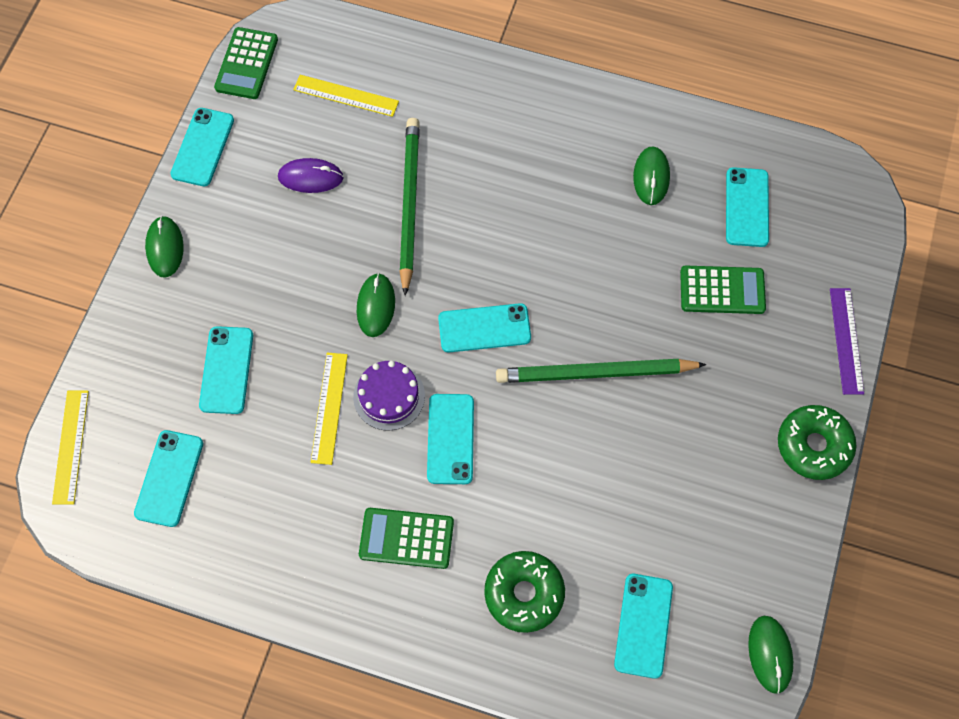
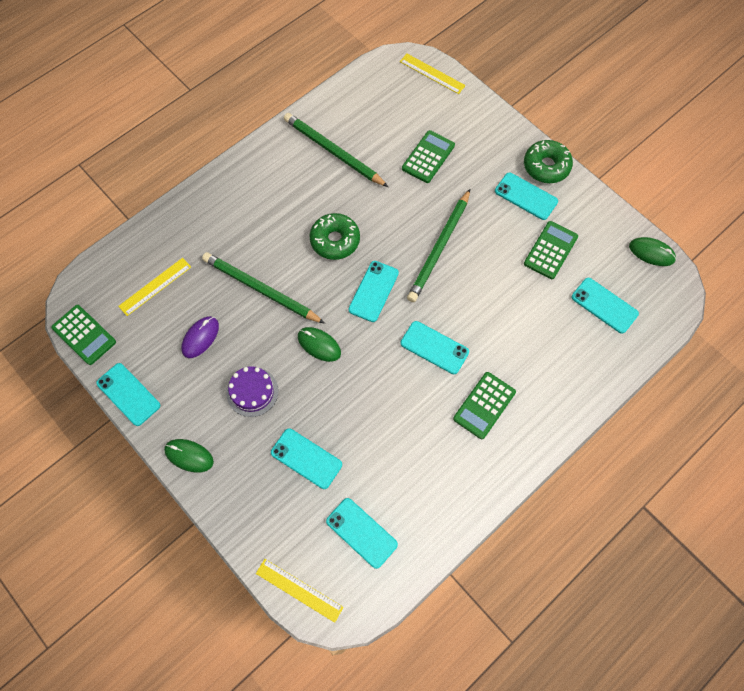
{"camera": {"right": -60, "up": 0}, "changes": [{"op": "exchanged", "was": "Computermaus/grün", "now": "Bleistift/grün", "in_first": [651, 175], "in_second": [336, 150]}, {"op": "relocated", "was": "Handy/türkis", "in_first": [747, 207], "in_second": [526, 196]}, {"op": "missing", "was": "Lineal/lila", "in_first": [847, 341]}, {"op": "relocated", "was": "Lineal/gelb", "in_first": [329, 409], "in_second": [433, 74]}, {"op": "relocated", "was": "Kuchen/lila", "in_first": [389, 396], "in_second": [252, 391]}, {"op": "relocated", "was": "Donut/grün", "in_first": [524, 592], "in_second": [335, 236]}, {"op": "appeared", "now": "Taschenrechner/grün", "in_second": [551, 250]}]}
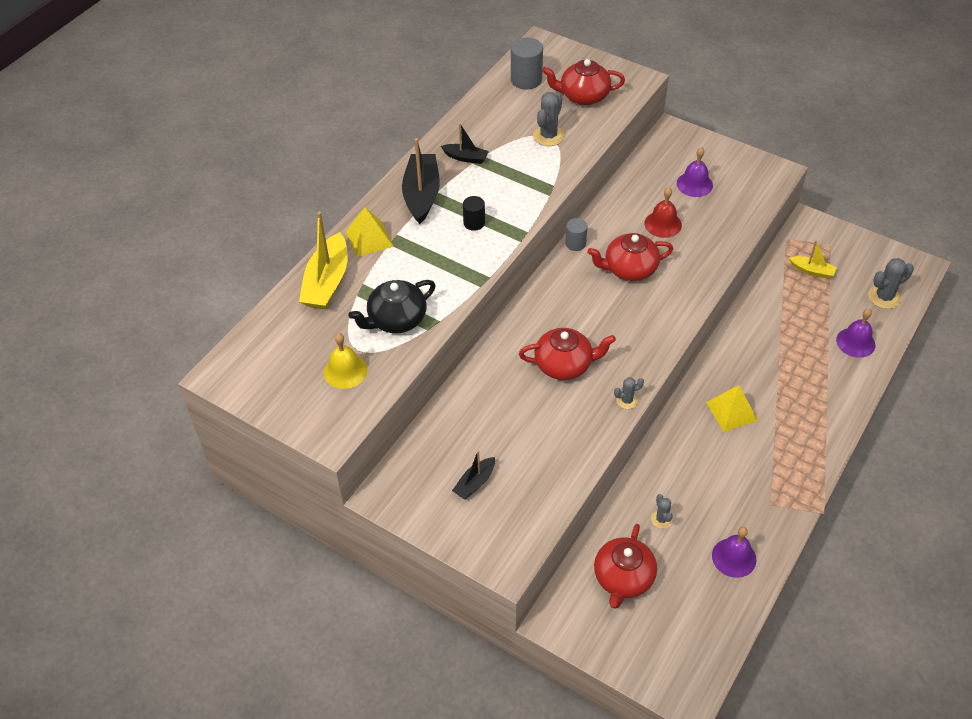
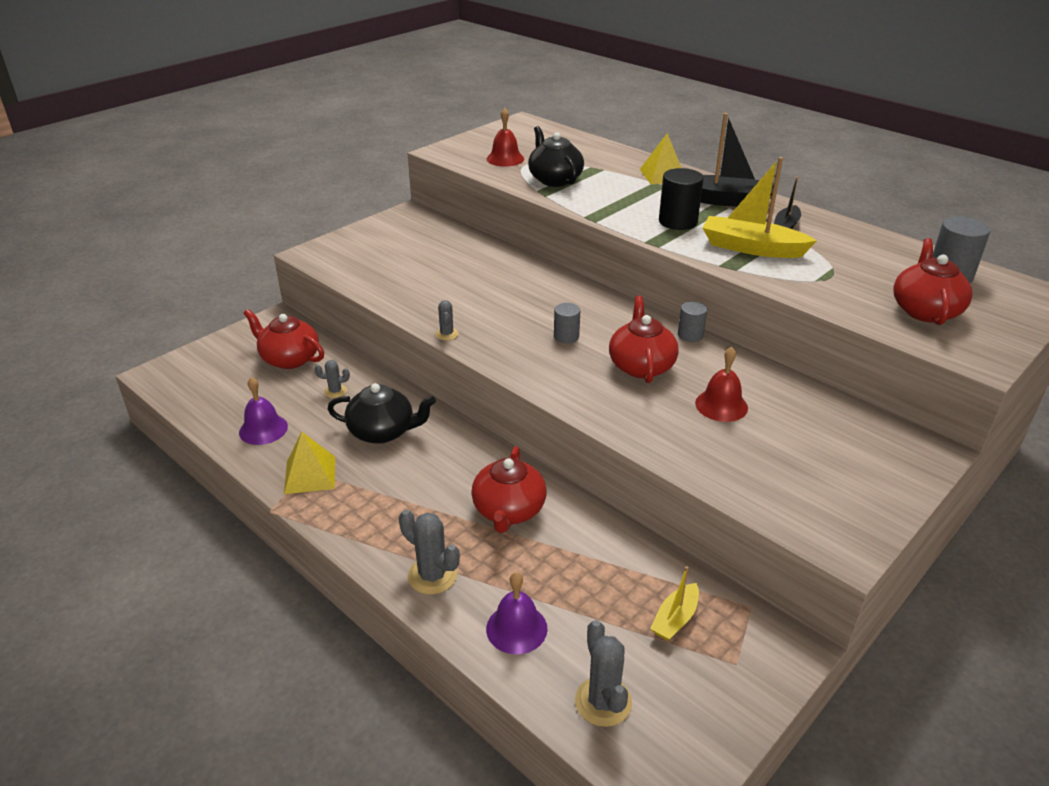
{"camera": {"right": 100, "up": -15}, "changes": [{"op": "relocated", "was": "Kaktus/grau", "in_first": [549, 119], "in_second": [429, 552]}, {"op": "missing", "was": "Glocke/lila", "in_first": [695, 172]}, {"op": "size", "was": "Vollzylinder/schwarz", "in_first": [474, 213], "in_second": [681, 199], "ratio": 1.63}, {"op": "relocated", "was": "Boot/gelb", "in_first": [323, 260], "in_second": [760, 207]}, {"op": "relocated", "was": "Teekanne/rot", "in_first": [567, 354], "in_second": [508, 489]}, {"op": "colour", "was": "Glocke/gelb", "now": "Glocke/rot", "in_first": [345, 361], "in_second": [505, 137]}, {"op": "relocated", "was": "Pyramide/gelb", "in_first": [732, 408], "in_second": [309, 463]}, {"op": "missing", "was": "Boot/schwarz", "in_first": [473, 474]}, {"op": "appeared", "now": "Vollzylinder/grau", "in_second": [567, 323]}, {"op": "appeared", "now": "Teekanne/schwarz", "in_second": [382, 413]}]}
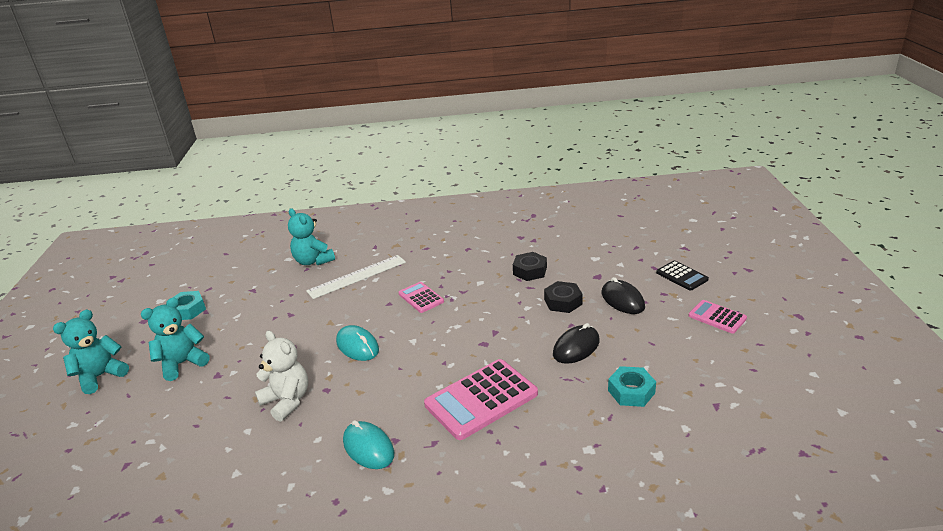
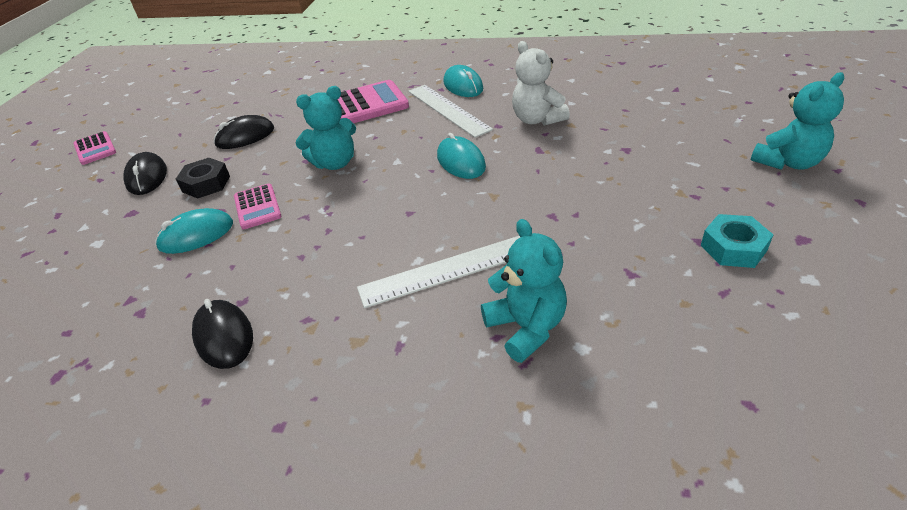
{"camera": {"right": -165, "up": 10}, "changes": [{"op": "exchanged", "was": "Sechskantmutter/schwarz", "now": "Computermaus/türkis", "in_first": [530, 266], "in_second": [194, 231]}, {"op": "missing", "was": "Taschenrechner/schwarz", "in_first": [682, 276]}, {"op": "relocated", "was": "Taschenrechner/rosa", "in_first": [421, 297], "in_second": [258, 206]}, {"op": "relocated", "was": "Teddybär/türkis", "in_first": [175, 339], "in_second": [326, 128]}, {"op": "missing", "was": "Sechskantmutter/türkis", "in_first": [632, 386]}, {"op": "appeared", "now": "Lineal/weiß", "in_second": [450, 111]}, {"op": "appeared", "now": "Computermaus/schwarz", "in_second": [222, 334]}]}
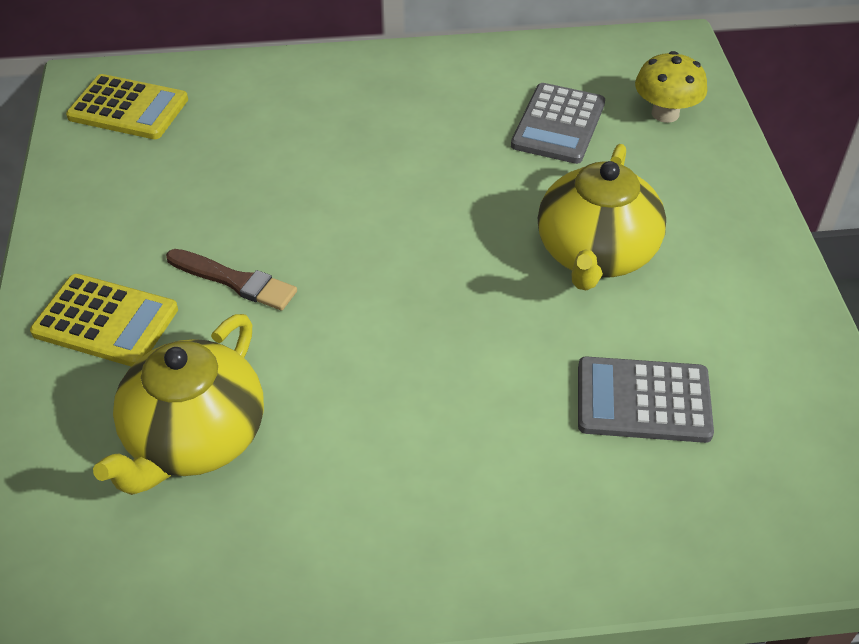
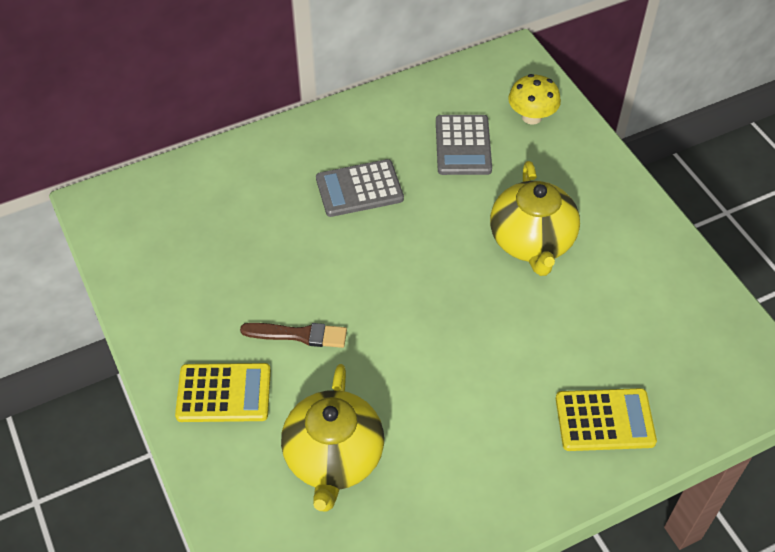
{"camera": {"right": -20, "up": 5}, "changes": [{"op": "relocated", "was": "Taschenrechner/gelb", "in_first": [127, 106], "in_second": [606, 419]}, {"op": "relocated", "was": "Taschenrechner/grau", "in_first": [646, 399], "in_second": [360, 188]}]}
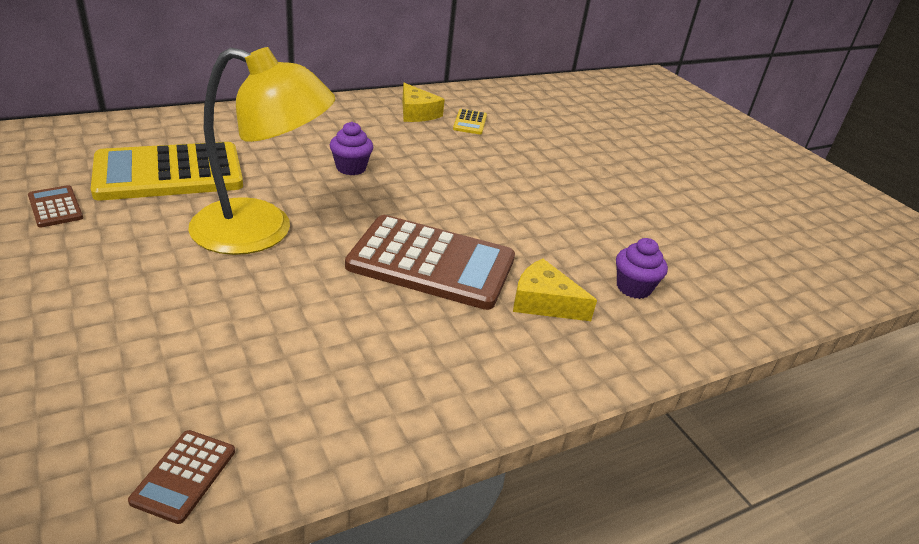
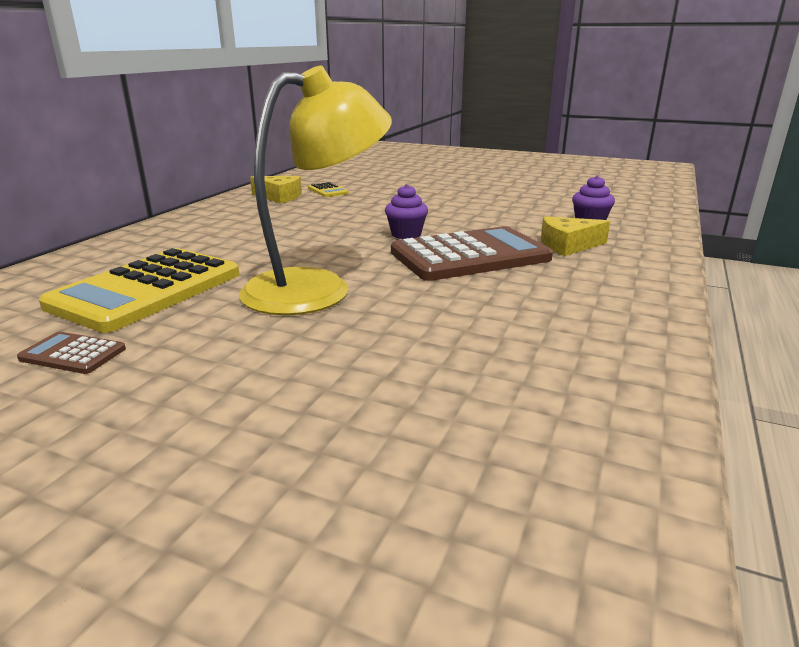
{"camera": {"right": -35, "up": -10}, "changes": [{"op": "relocated", "was": "Muffin/lila", "in_first": [351, 148], "in_second": [406, 211]}, {"op": "missing", "was": "Taschenrechner/braun", "in_first": [181, 477]}]}
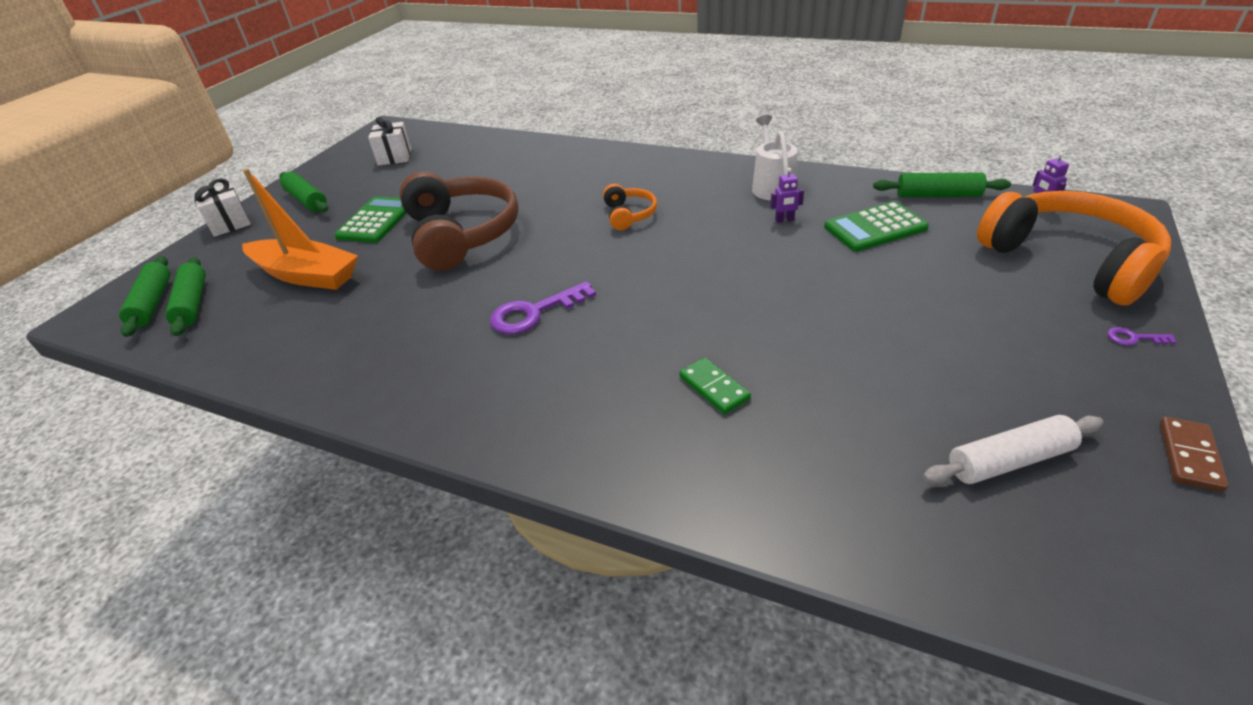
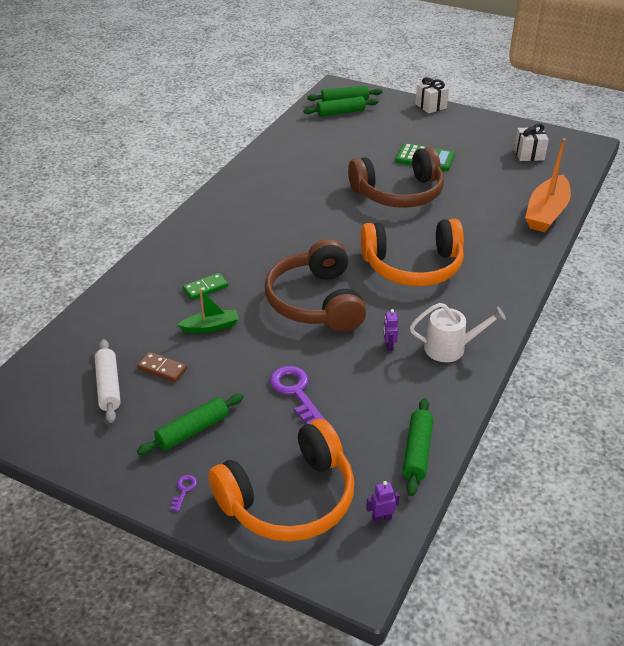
{"camera": {"right": 90, "up": 0}, "changes": [{"op": "relocated", "was": "Boot/orange", "in_first": [300, 229], "in_second": [548, 185]}, {"op": "relocated", "was": "Nudelholz/grün", "in_first": [303, 192], "in_second": [190, 424]}, {"op": "size", "was": "Kopfhörer/orange", "in_first": [630, 207], "in_second": [412, 252], "ratio": 2.13}, {"op": "missing", "was": "Taschenrechner/grün", "in_first": [876, 226]}, {"op": "relocated", "was": "Schlüssel/lila", "in_first": [543, 307], "in_second": [297, 395]}, {"op": "relocated", "was": "Dominostein/braun", "in_first": [1194, 454], "in_second": [162, 367]}, {"op": "appeared", "now": "Kopfhörer/braun", "in_second": [315, 285]}, {"op": "appeared", "now": "Boot/grün", "in_second": [208, 310]}]}
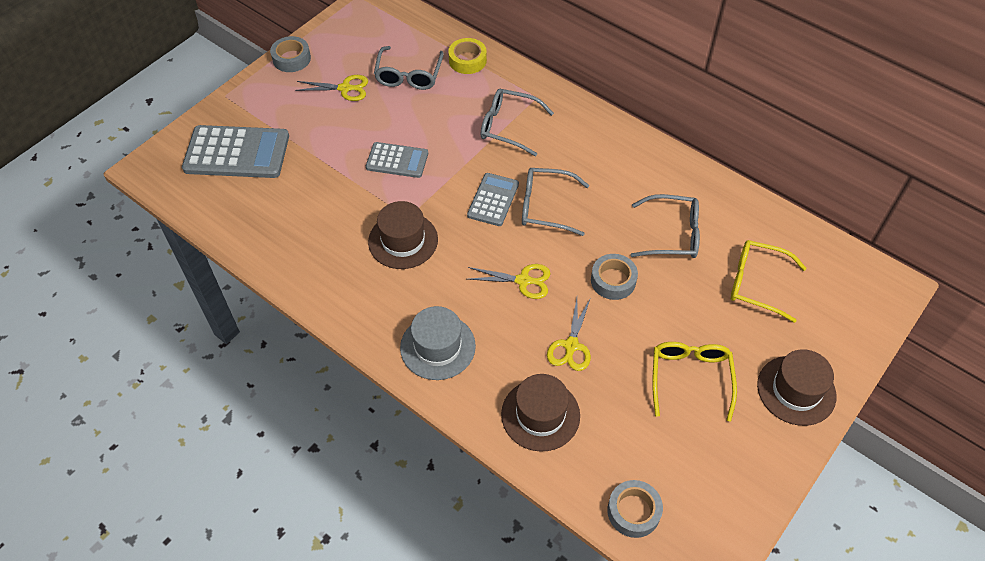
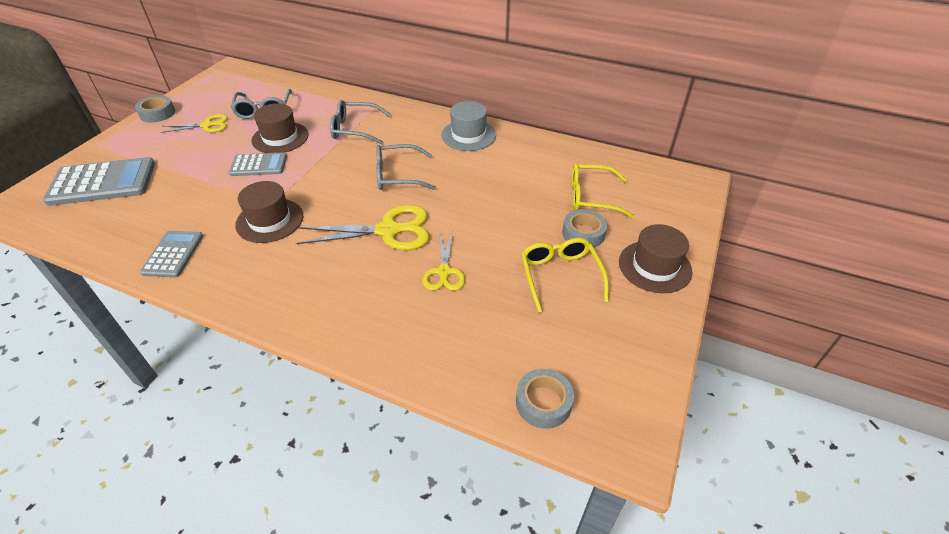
{"camera": {"right": -15, "up": -10}, "changes": [{"op": "missing", "was": "Klebeband/gelb", "in_first": [467, 56]}, {"op": "relocated", "was": "Taschenrechner/grau", "in_first": [493, 199], "in_second": [171, 254]}, {"op": "missing", "was": "Brille/grau", "in_first": [665, 226]}, {"op": "relocated", "was": "Klebeband/grau", "in_first": [614, 277], "in_second": [584, 228]}, {"op": "size", "was": "Schere/gelb", "in_first": [509, 281], "in_second": [363, 227], "ratio": 1.66}, {"op": "relocated", "was": "Hut/grau", "in_first": [438, 343], "in_second": [468, 126]}, {"op": "relocated", "was": "Hut/braun", "in_first": [540, 413], "in_second": [280, 128]}]}
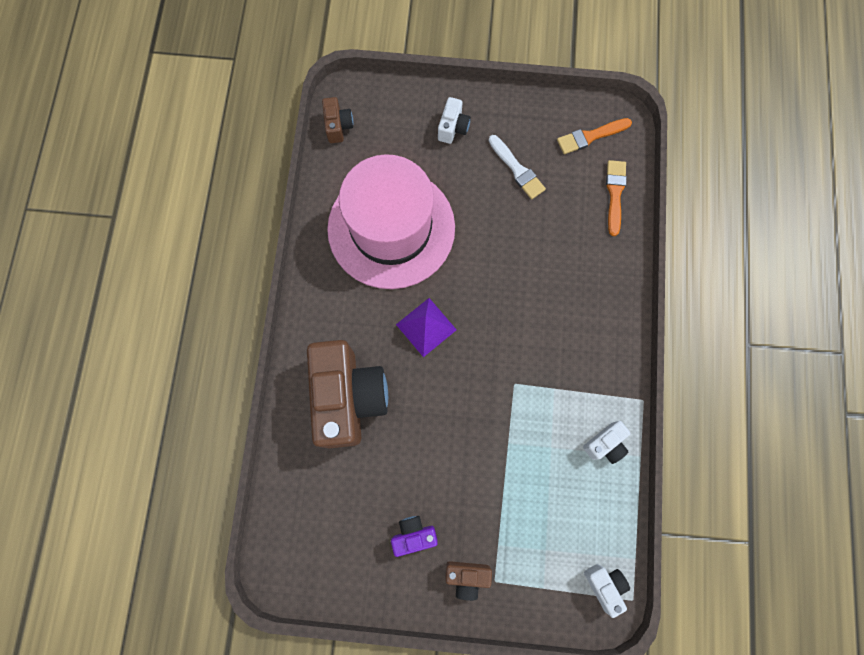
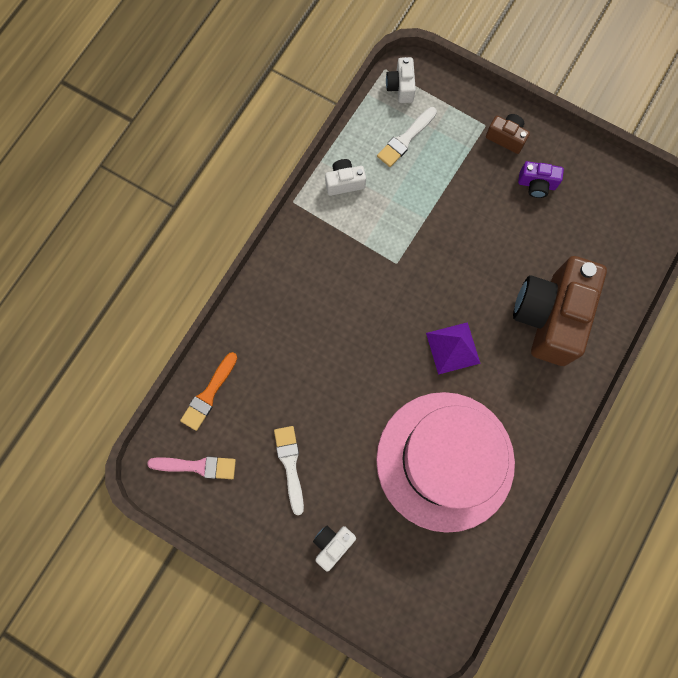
{"camera": {"right": -155, "up": 0}, "changes": [{"op": "missing", "was": "Kamera/braun", "in_first": [337, 120]}, {"op": "colour", "was": "Pinsel/orange", "now": "Pinsel/rosa", "in_first": [594, 136], "in_second": [191, 467]}, {"op": "appeared", "now": "Pinsel/weiß", "in_second": [407, 137]}]}
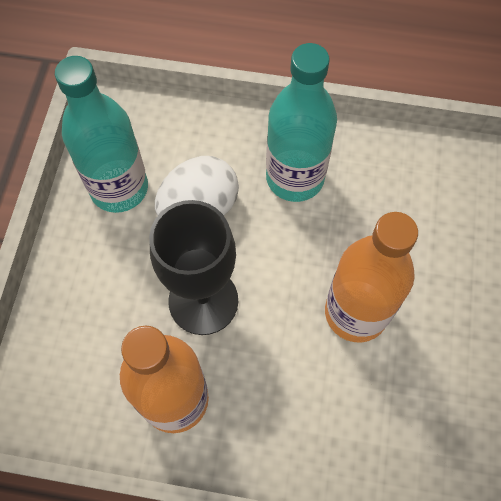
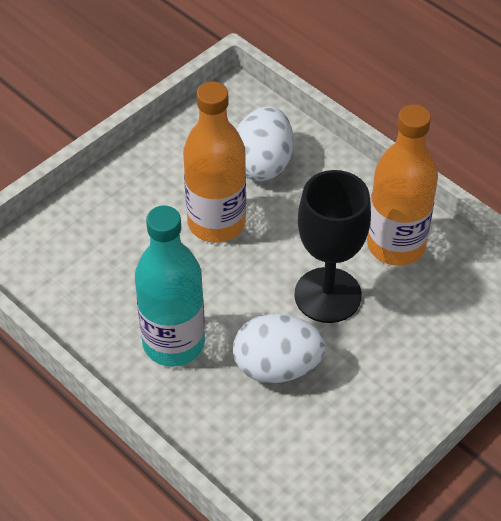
{"camera": {"right": -145, "up": -15}, "changes": [{"op": "missing", "was": "Flasche/türkis", "in_first": [101, 134]}, {"op": "appeared", "now": "Ei/weiß", "in_second": [264, 143]}]}
